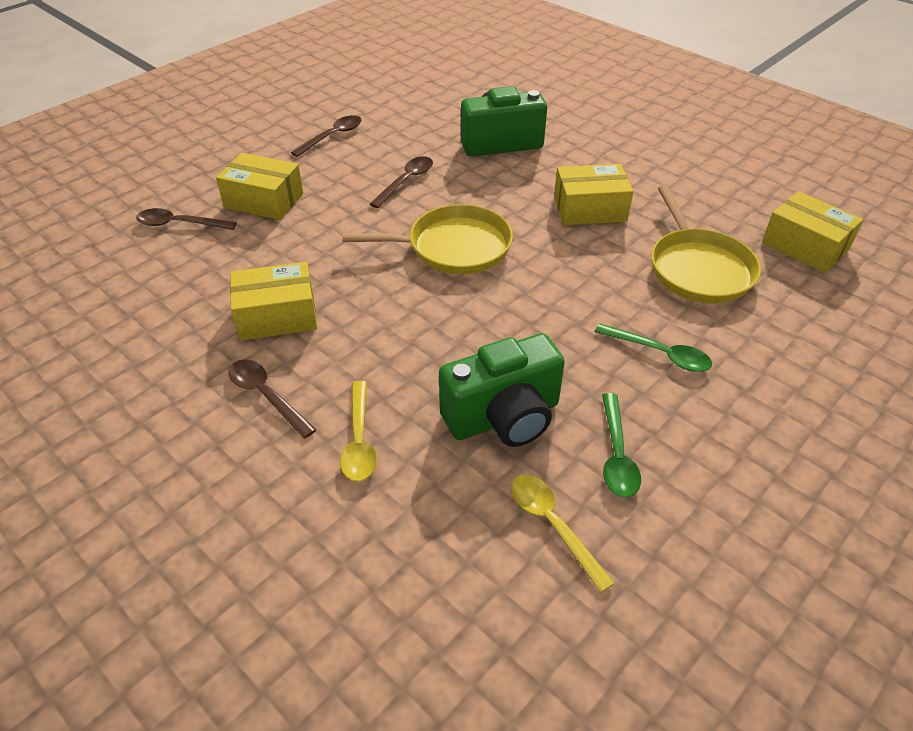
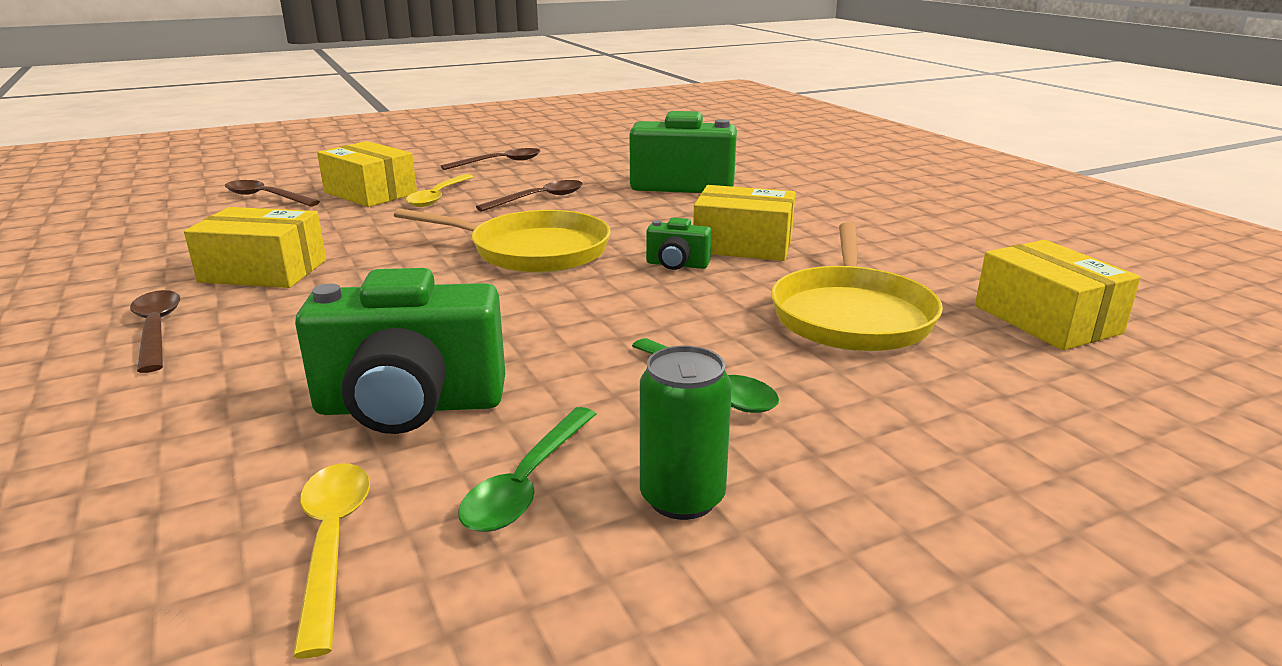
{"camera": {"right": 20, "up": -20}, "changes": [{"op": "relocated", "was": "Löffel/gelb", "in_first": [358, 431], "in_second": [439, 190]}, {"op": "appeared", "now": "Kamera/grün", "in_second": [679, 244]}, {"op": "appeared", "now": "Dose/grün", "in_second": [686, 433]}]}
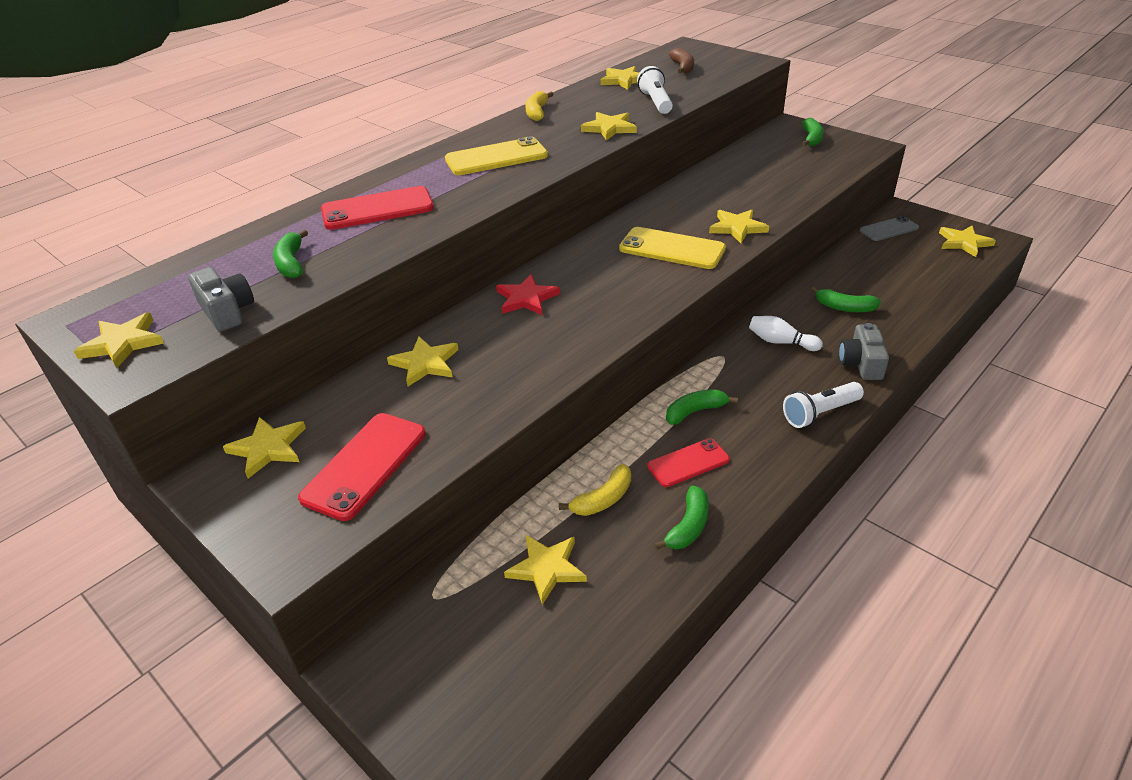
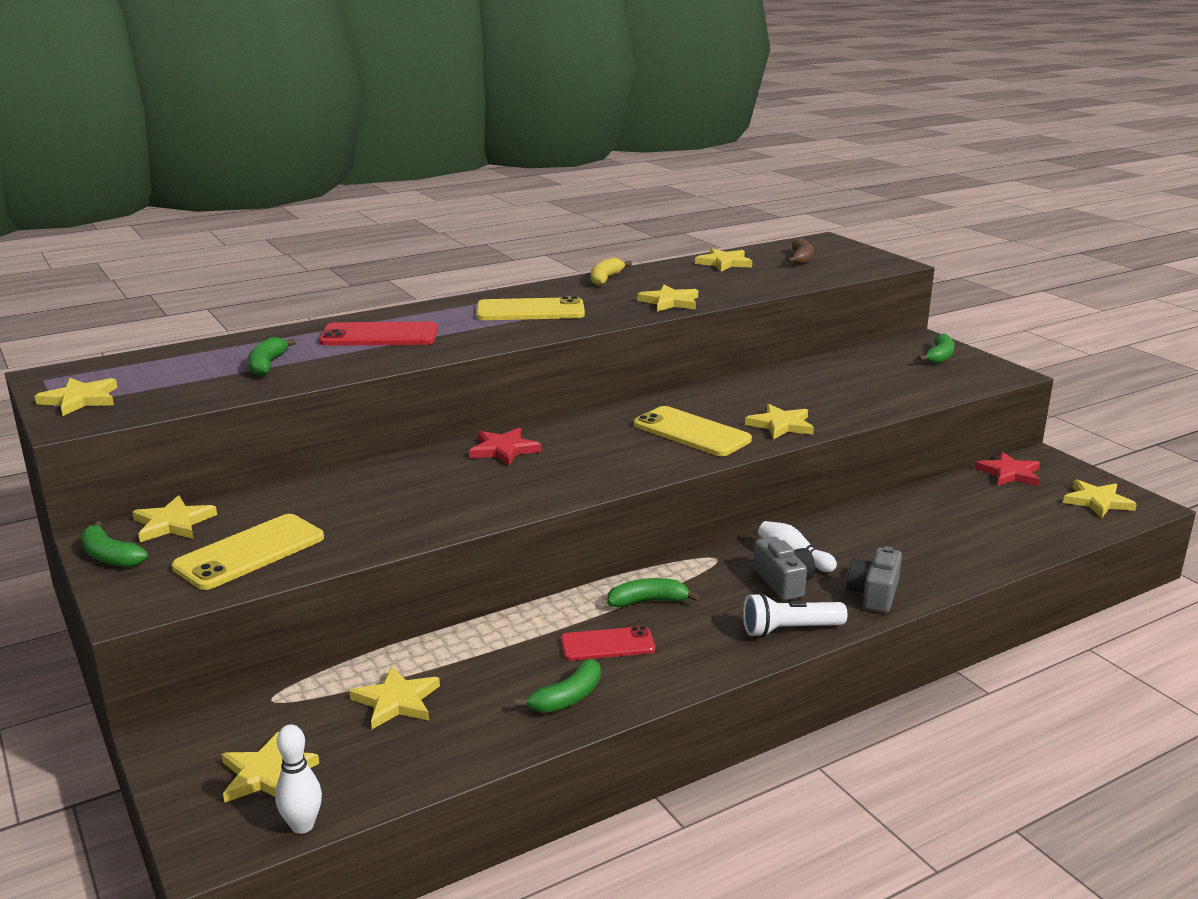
{"camera": {"right": 15, "up": -15}, "changes": [{"op": "missing", "was": "Taschenlampe/weiß", "in_first": [655, 90]}, {"op": "exchanged", "was": "Handy/grau", "now": "Stern/rot", "in_first": [889, 228], "in_second": [1007, 469]}, {"op": "relocated", "was": "Kamera/grau", "in_first": [221, 299], "in_second": [784, 569]}, {"op": "relocated", "was": "Banane/grün", "in_first": [846, 299], "in_second": [114, 544]}, {"op": "relocated", "was": "Stern/gelb", "in_first": [422, 361], "in_second": [270, 767]}, {"op": "colour", "was": "Handy/rot", "now": "Handy/gelb", "in_first": [362, 467], "in_second": [248, 552]}, {"op": "missing", "was": "Banane/gelb", "in_first": [595, 490]}, {"op": "appeared", "now": "Bowlingkegel/weiß", "in_second": [298, 779]}]}
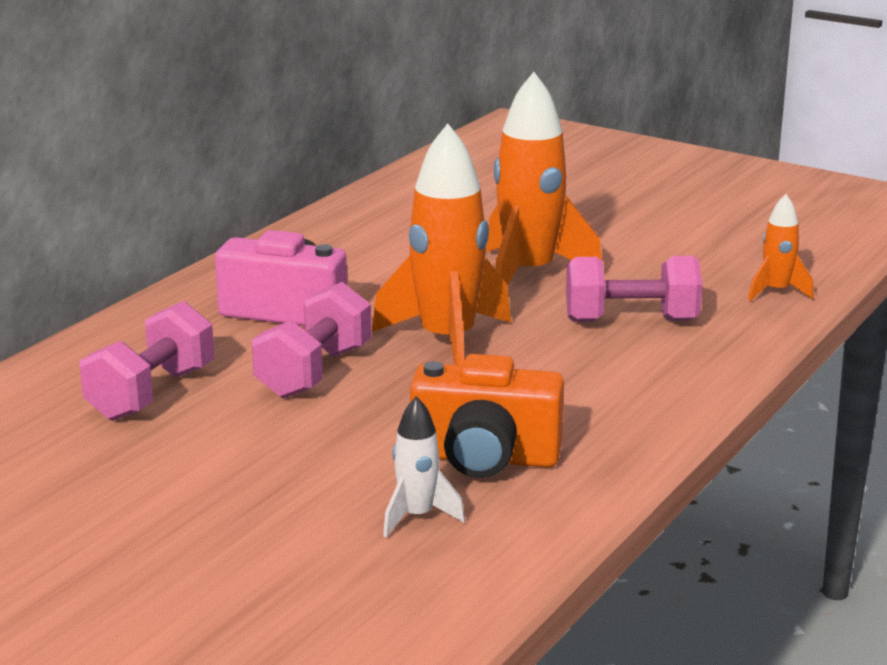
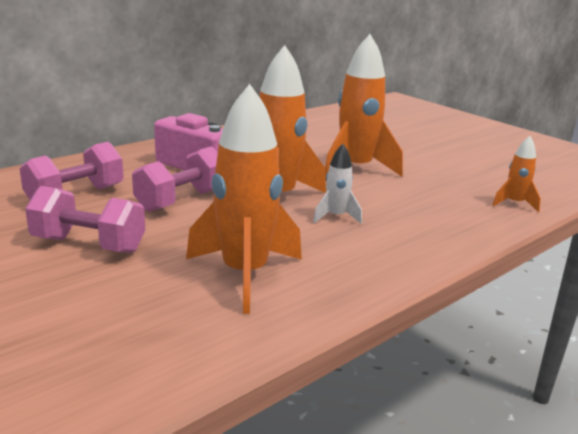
{"camera": {"right": 15, "up": 0}, "changes": [{"op": "relocated", "was": "Hantel/rosa", "in_first": [634, 289], "in_second": [85, 219]}, {"op": "exchanged", "was": "Kamera/orange", "now": "Rakete/orange", "in_first": [487, 416], "in_second": [244, 199]}, {"op": "relocated", "was": "Rakete/weiß", "in_first": [424, 467], "in_second": [337, 184]}]}
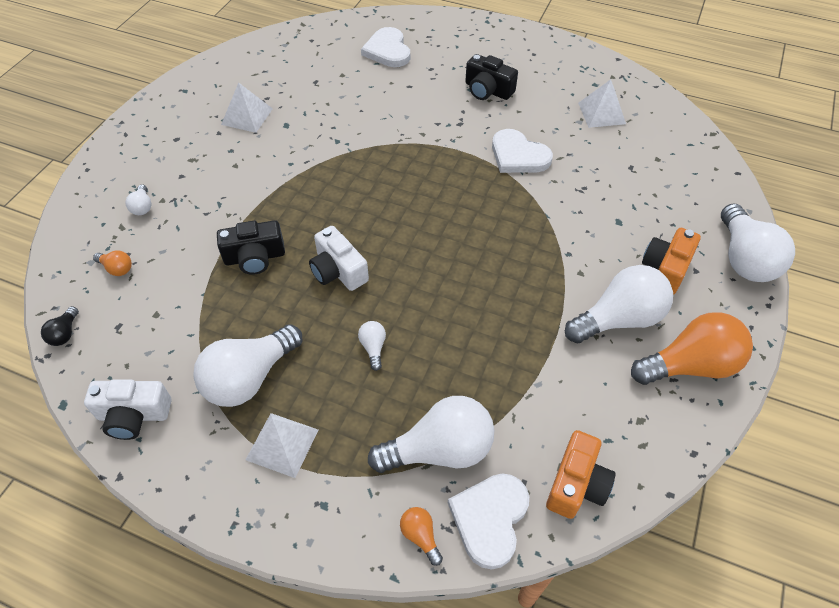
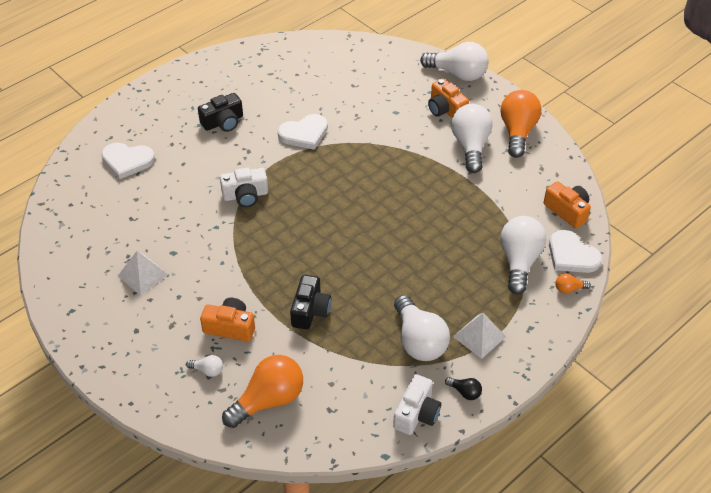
{"camera": {"right": -65, "up": -5}, "changes": [{"op": "missing", "was": "Pyramide/weiß", "in_first": [602, 103]}, {"op": "relocated", "was": "Kamera/weiß", "in_first": [339, 258], "in_second": [244, 187]}, {"op": "size", "was": "Glühbirne/orange", "in_first": [112, 263], "in_second": [262, 391], "ratio": 2.28}, {"op": "relocated", "was": "Glühbirne/schwarz", "in_first": [60, 326], "in_second": [463, 388]}, {"op": "missing", "was": "Glühbirne/weiß", "in_first": [372, 346]}, {"op": "appeared", "now": "Kamera/orange", "in_second": [227, 320]}]}
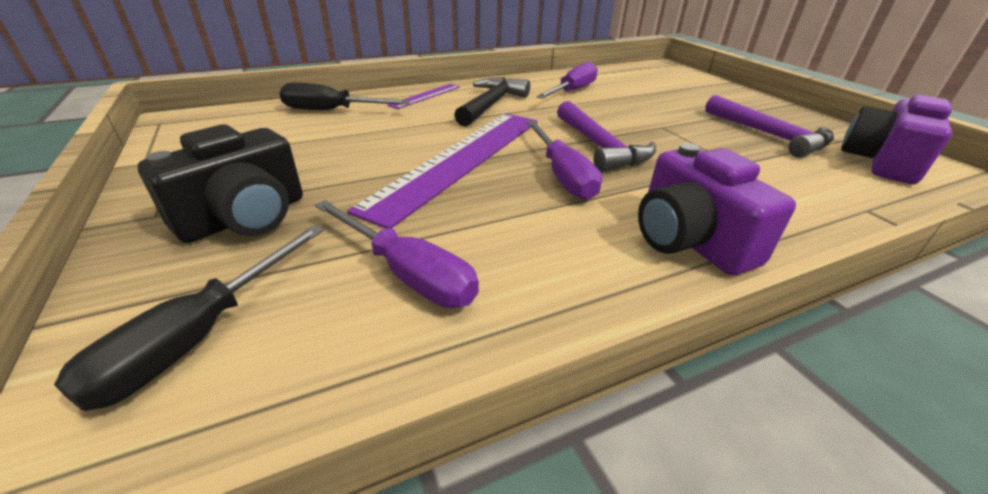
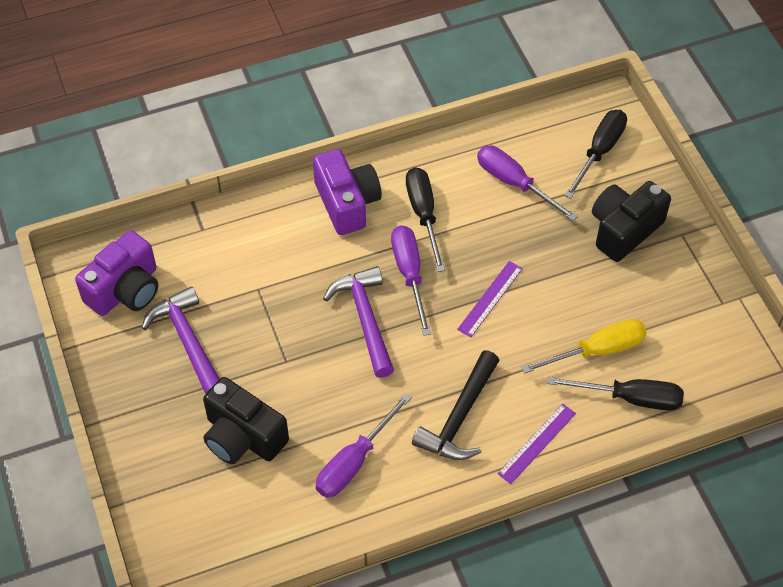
{"camera": {"right": -175, "up": 20}, "changes": [{"op": "size", "was": "Lineal/lila", "in_first": [442, 171], "in_second": [490, 299], "ratio": 0.45}, {"op": "appeared", "now": "Schraubenzieher/schwarz", "in_second": [425, 219]}, {"op": "appeared", "now": "Schraubenzieher/gelb", "in_second": [584, 346]}, {"op": "appeared", "now": "Kamera/schwarz", "in_second": [246, 420]}]}
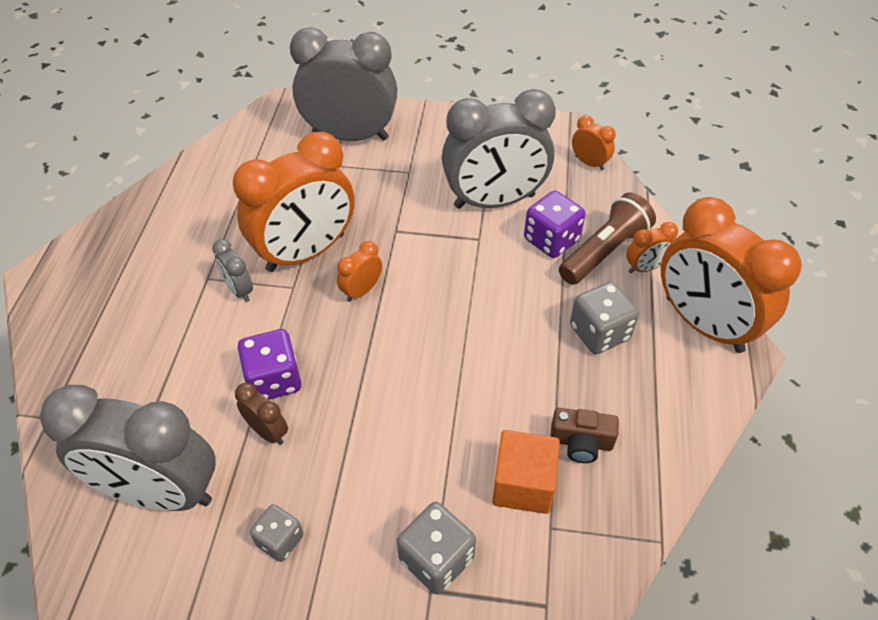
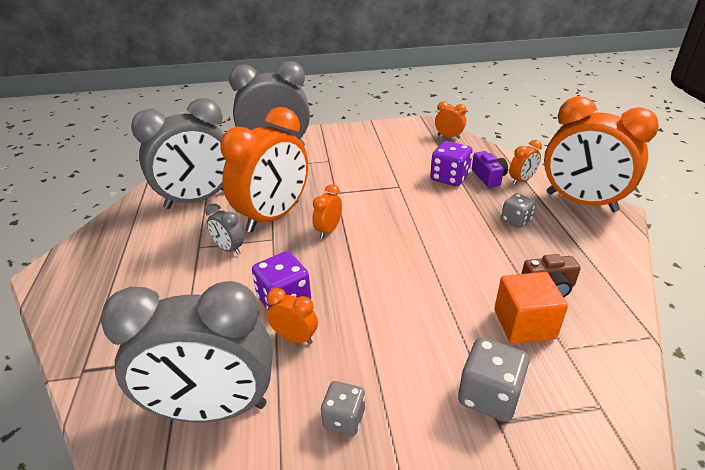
{"camera": {"right": -15, "up": -15}, "changes": [{"op": "relocated", "was": "Wecker/grau", "in_first": [499, 149], "in_second": [178, 153]}, {"op": "exchanged", "was": "Taschenlampe/braun", "now": "Kamera/lila", "in_first": [607, 238], "in_second": [490, 169]}, {"op": "size", "was": "Spielwürfel/grau", "in_first": [604, 318], "in_second": [518, 210], "ratio": 0.65}, {"op": "colour", "was": "Wecker/braun", "now": "Wecker/orange", "in_first": [261, 413], "in_second": [292, 316]}]}
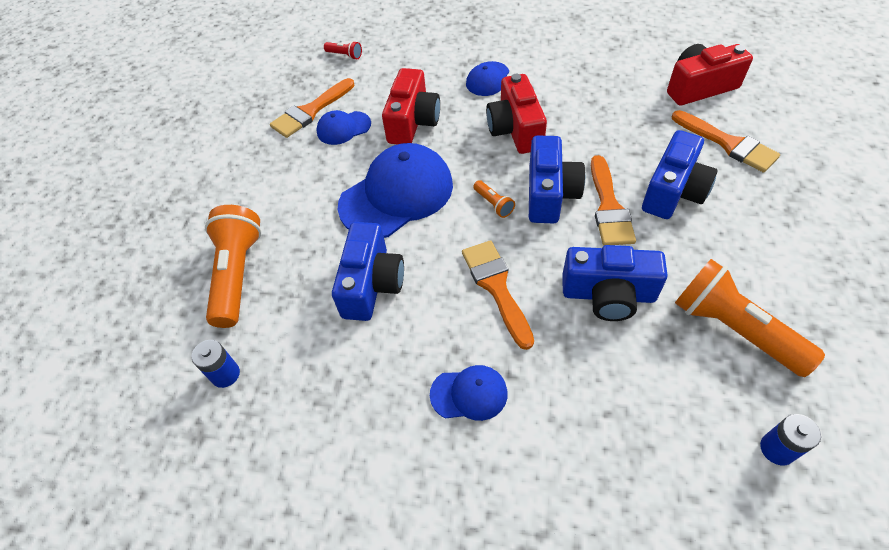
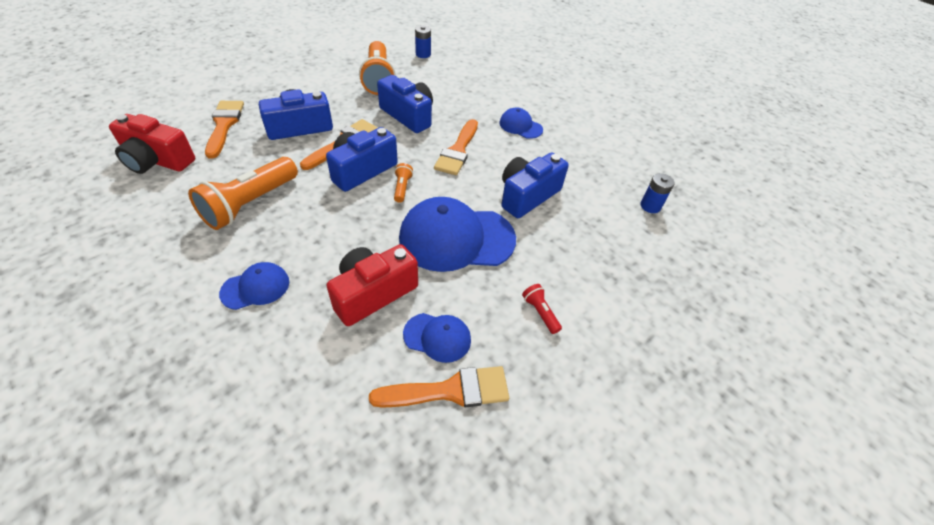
{"camera": {"right": -150, "up": -5}, "changes": [{"op": "relocated", "was": "Taschenlampe/rot", "in_first": [343, 50], "in_second": [542, 309]}, {"op": "missing", "was": "Kamera/rot", "in_first": [516, 114]}, {"op": "relocated", "was": "Taschenlampe/orange", "in_first": [233, 266], "in_second": [243, 193]}]}
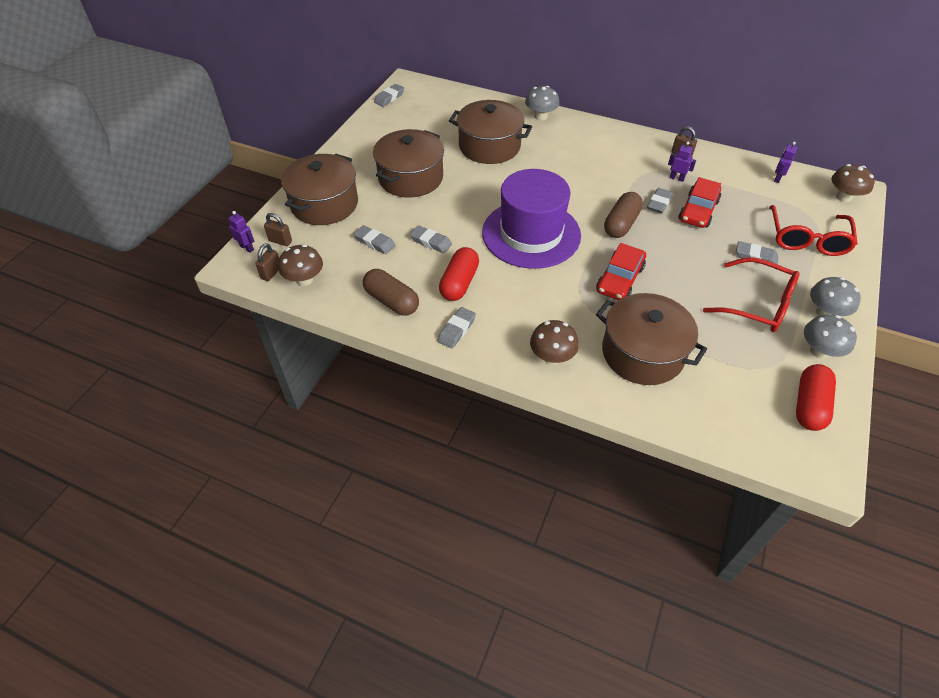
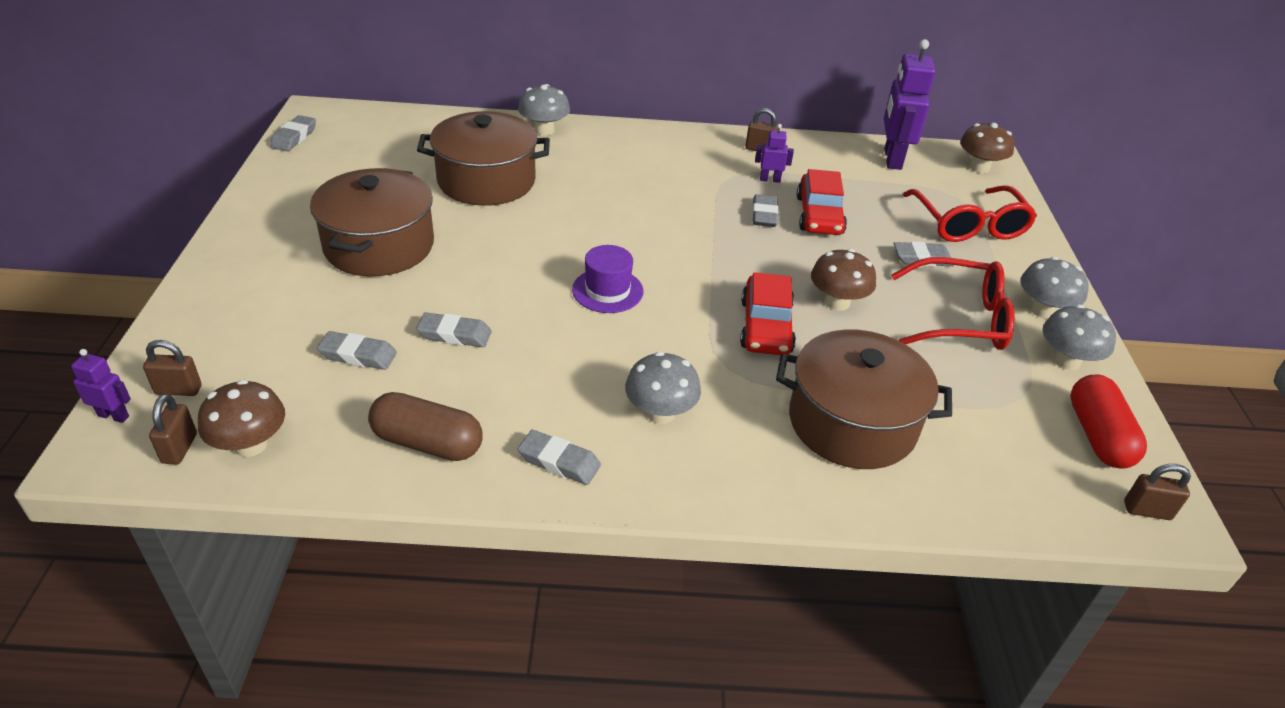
{"camera": {"right": -25, "up": -10}, "changes": [{"op": "size", "was": "Roboter/lila", "in_first": [786, 162], "in_second": [910, 104], "ratio": 2.1}, {"op": "missing", "was": "Kochtopf/braun", "in_first": [319, 189]}, {"op": "size", "was": "Hut/lila", "in_first": [531, 219], "in_second": [607, 279], "ratio": 0.45}, {"op": "missing", "was": "Kapsel/braun", "in_first": [623, 215]}, {"op": "missing", "was": "Kapsel/rot", "in_first": [459, 274]}, {"op": "spun", "was": "Radiergummi/grau", "in_first": [457, 328], "in_second": [559, 457], "clockwise": -75}, {"op": "relocated", "was": "Pilz/braun", "in_first": [554, 342], "in_second": [843, 280]}, {"op": "appeared", "now": "Pilz/grau", "in_second": [663, 388]}, {"op": "appeared", "now": "Vorhängeschloss/braun", "in_second": [1157, 492]}]}
